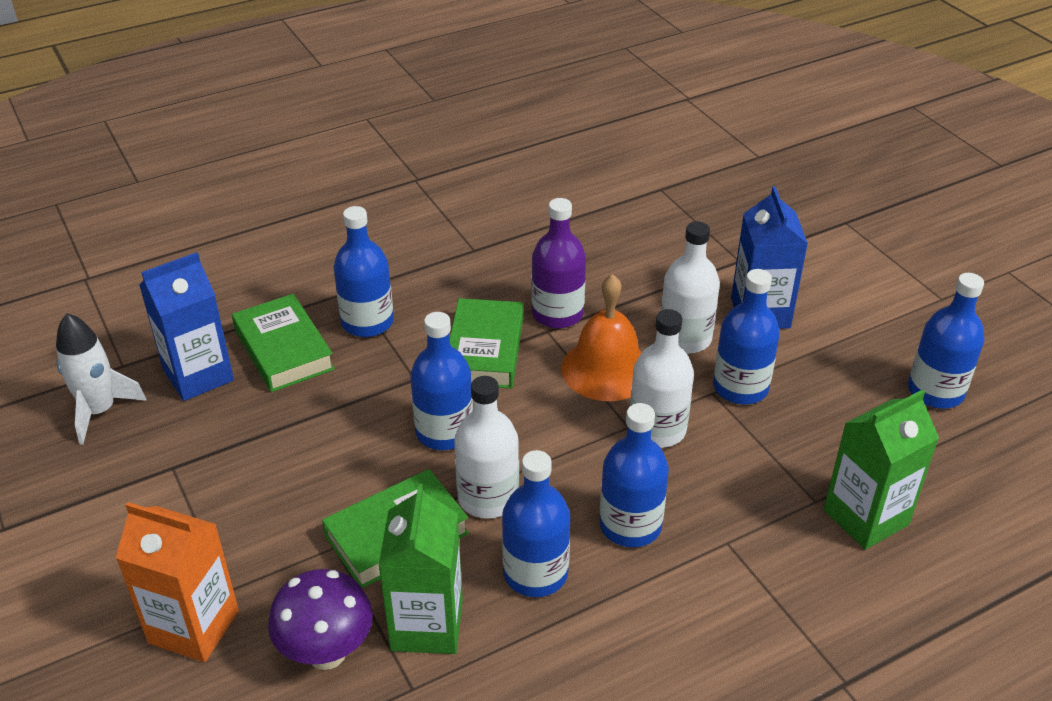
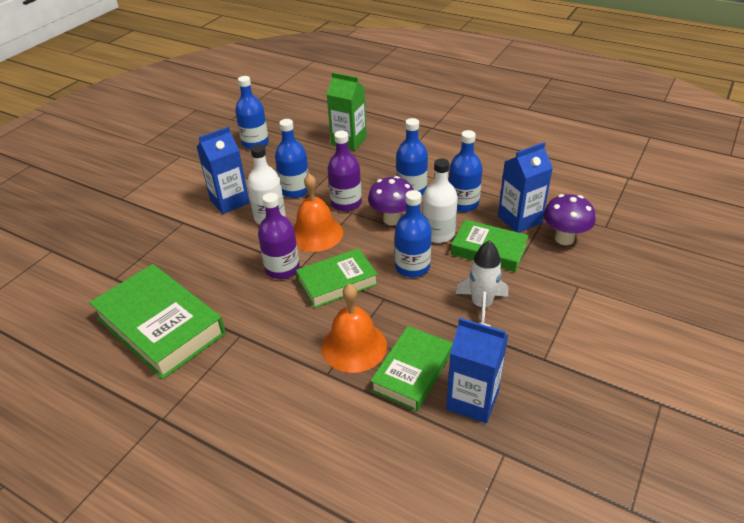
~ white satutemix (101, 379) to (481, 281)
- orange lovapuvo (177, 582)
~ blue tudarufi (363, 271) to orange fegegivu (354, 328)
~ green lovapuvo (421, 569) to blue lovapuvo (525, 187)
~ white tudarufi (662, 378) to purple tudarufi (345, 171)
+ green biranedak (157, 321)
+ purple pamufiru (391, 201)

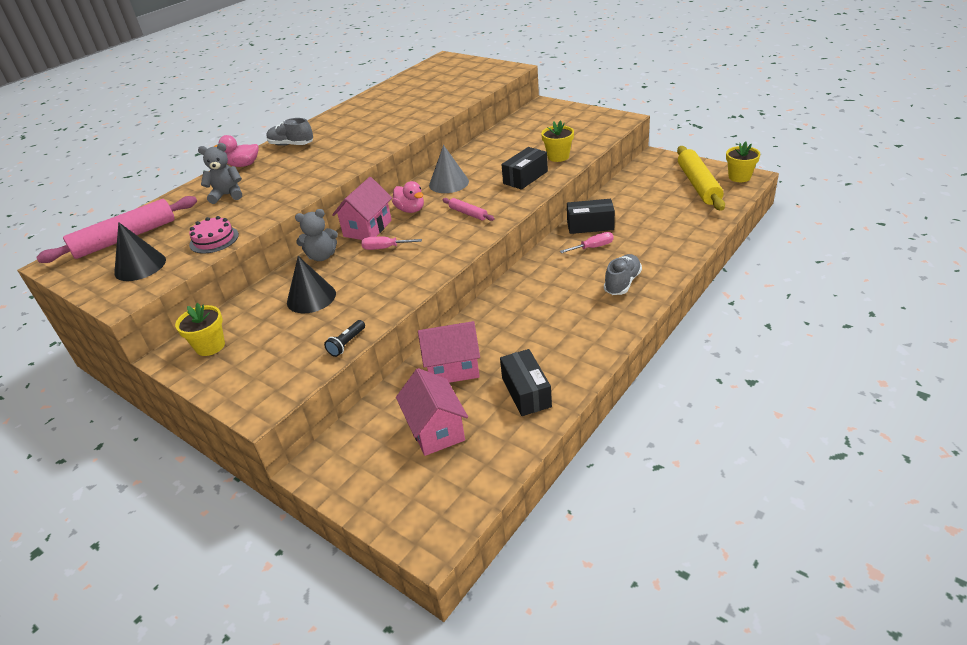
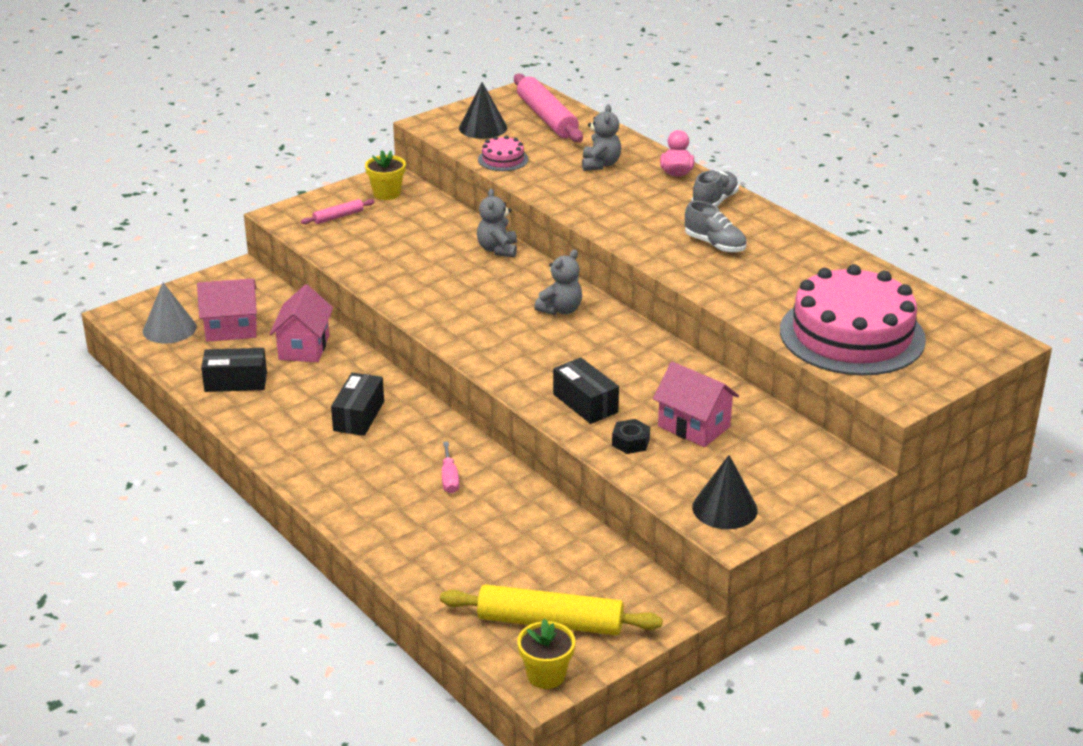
~ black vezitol (311, 284) to (725, 492)
- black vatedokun (344, 338)
~ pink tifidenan (362, 208) to (696, 404)
- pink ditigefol (391, 243)
~ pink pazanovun (408, 197) to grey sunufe (558, 282)
~ grey vezitol (449, 169) to (170, 313)
~ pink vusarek (468, 209) to (337, 211)
~ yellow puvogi (557, 141) to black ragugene (631, 436)
~ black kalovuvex (591, 216) to (357, 404)
~ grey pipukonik (623, 274) to (715, 227)
+ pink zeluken (853, 320)

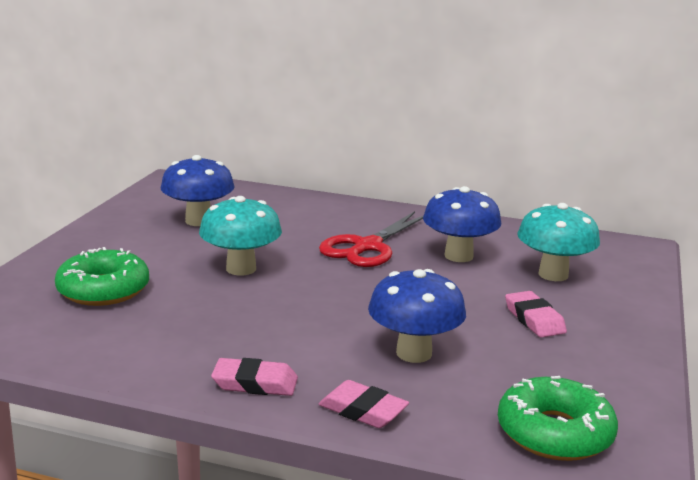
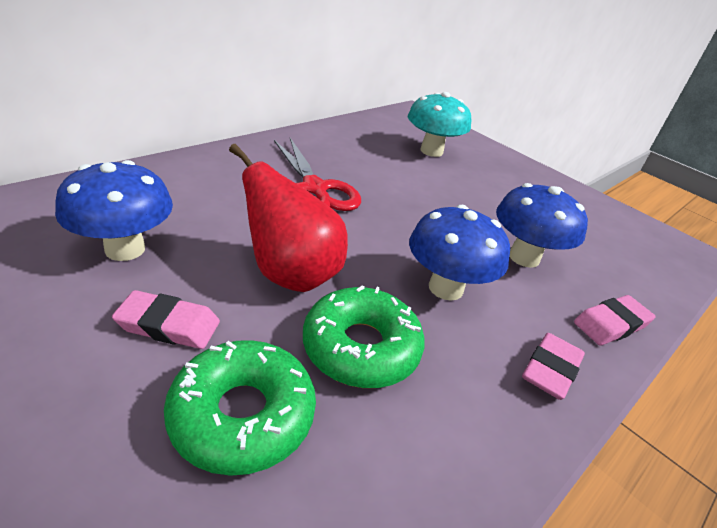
~ turquoise pamufiru (240, 235) to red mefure (288, 218)
~ blue pamufiru (462, 224) to (459, 253)
~ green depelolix (558, 418) to (364, 336)
~ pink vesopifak (536, 314) to (166, 319)

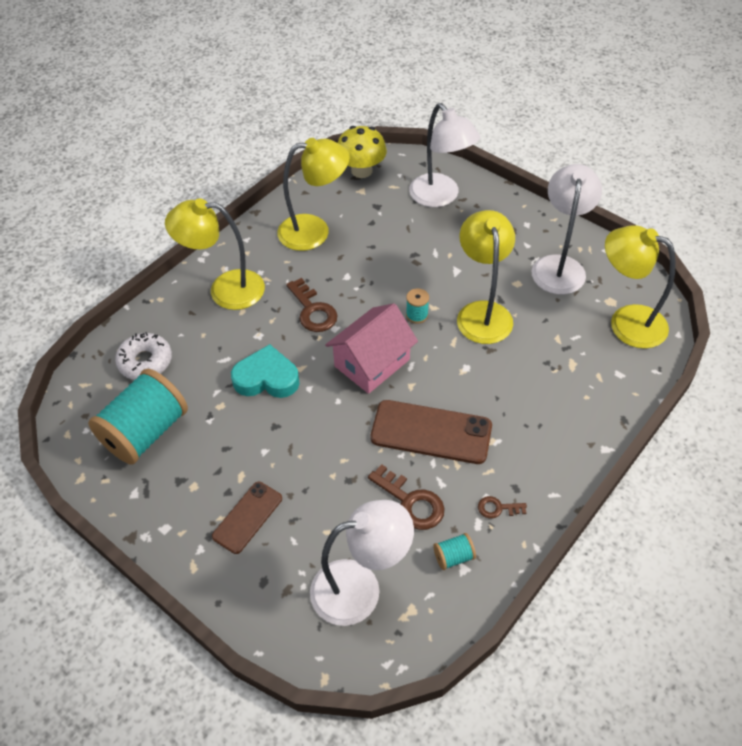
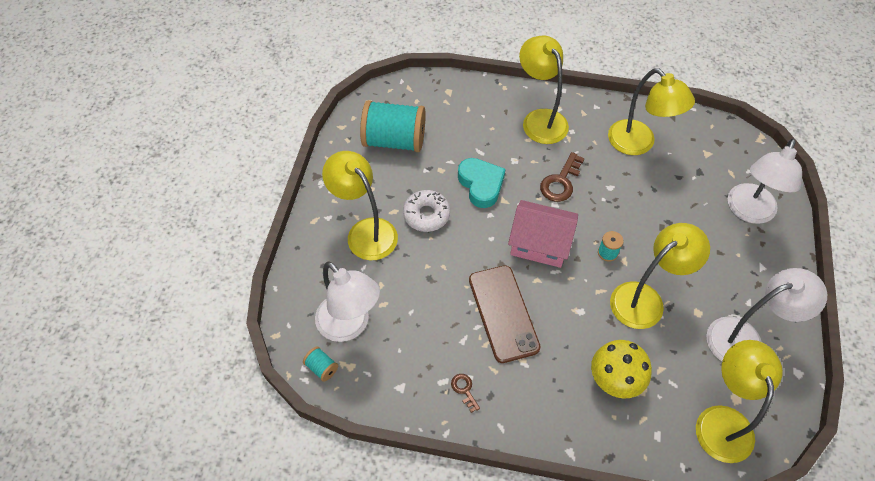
~ white depelolix (143, 356) to (426, 211)
~ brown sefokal (247, 518) to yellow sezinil (360, 205)
~ yellow pamufiru (362, 152) to (621, 369)
- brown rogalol (406, 497)
~ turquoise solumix (454, 551) to (320, 364)

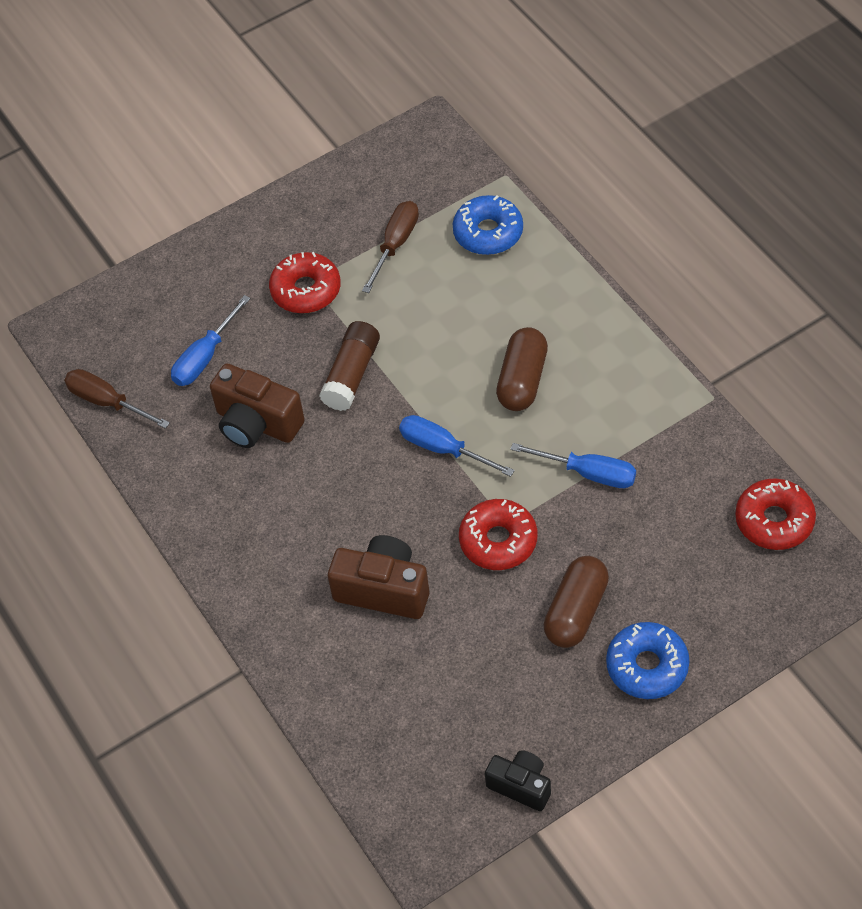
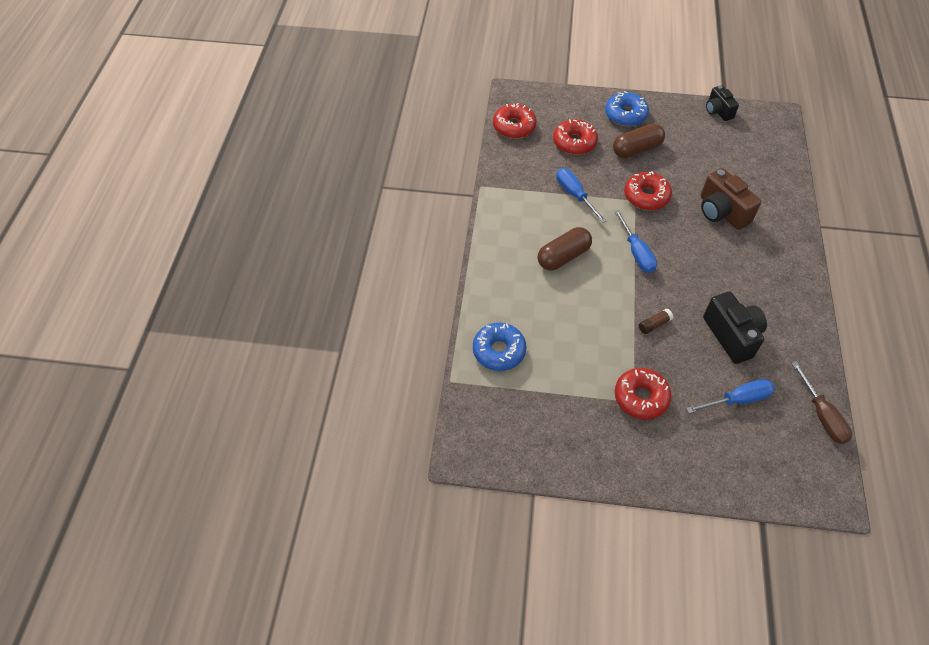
~ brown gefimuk (257, 405) to black gefimuk (735, 328)
~ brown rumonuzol (349, 366) = (656, 321) x0.54
- brown ditigefol (390, 247)
+ red depelolix (575, 137)

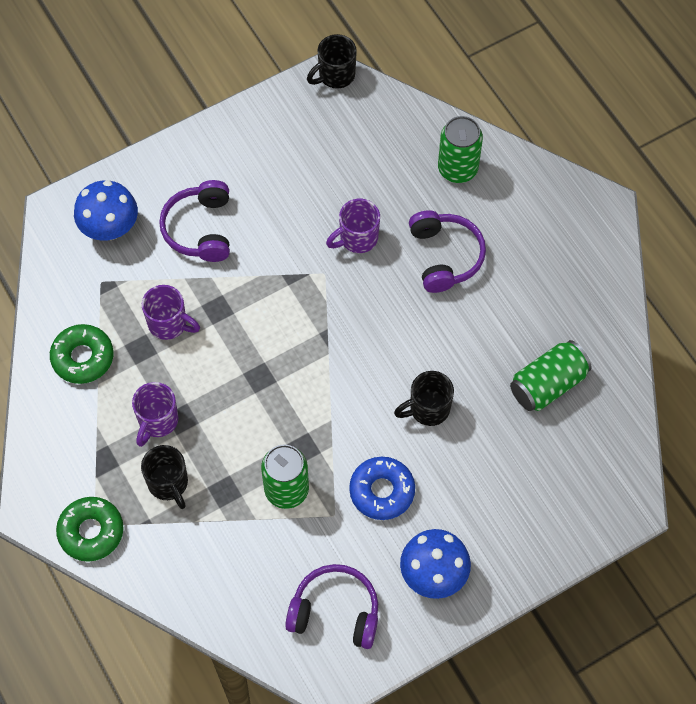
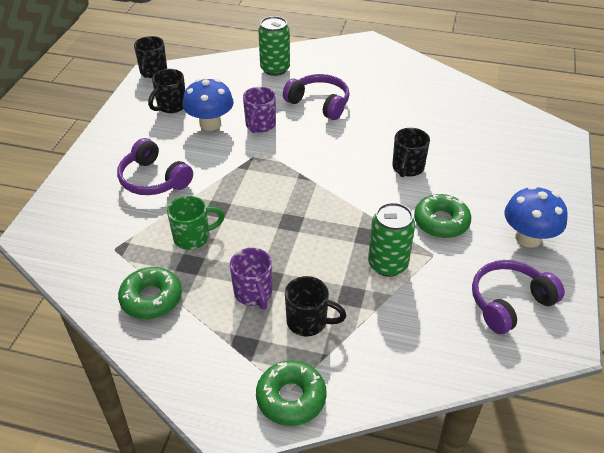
~ blue pamufiru (106, 210) to (208, 105)
~ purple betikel (171, 312) to green betikel (196, 223)
~ blue depelolix (382, 488) to green depelolix (442, 216)
- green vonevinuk (551, 375)
+ black betikel (166, 91)

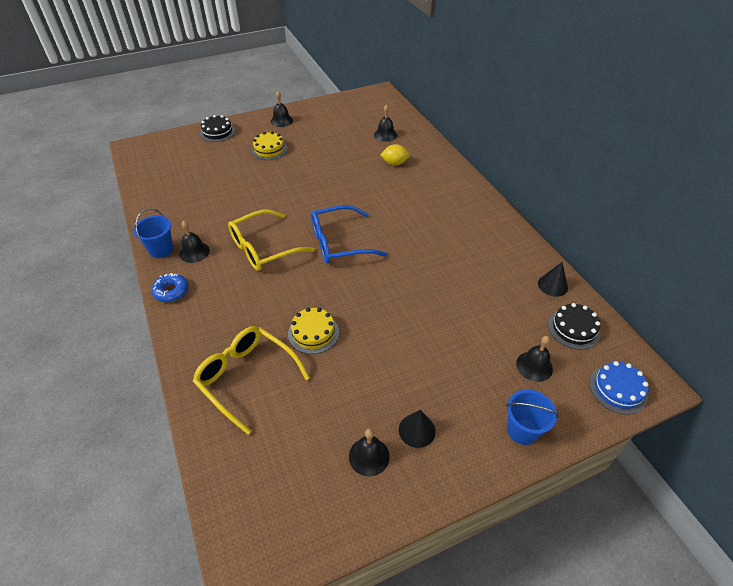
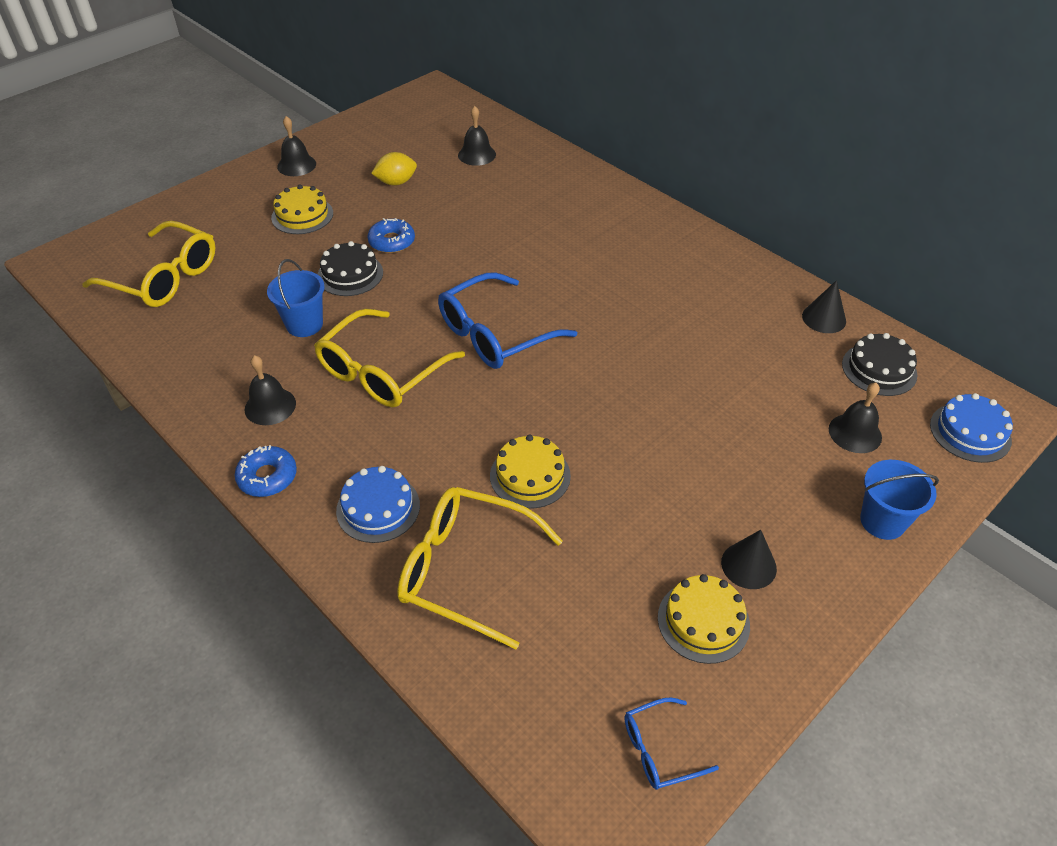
~ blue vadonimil (153, 233) to (296, 298)
~ black zeluken (217, 128) to (350, 268)
~ black fegegivu (369, 452) to yellow zeluken (704, 619)
~ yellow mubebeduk (395, 154) to (394, 169)
+ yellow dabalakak (148, 264)
+ blue zeluken (378, 504)
+ blue depelolix (391, 235)
+ blue dabalakak (671, 744)

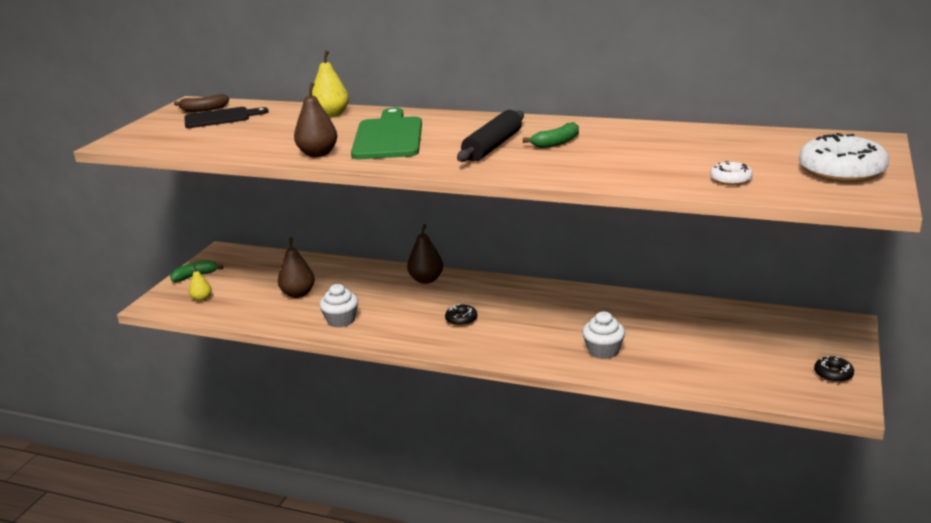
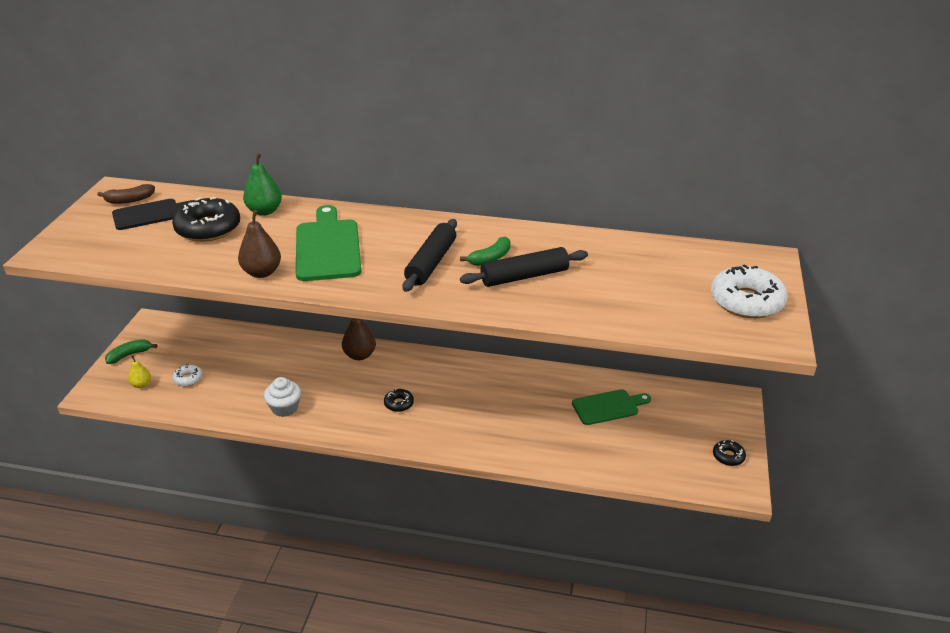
- brown mefure (296, 267)
~ yellow mefure (330, 83) to green mefure (262, 184)
- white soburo (603, 335)
~ white depelolix (731, 173) to (187, 375)
+ black depelolix (206, 219)
+ black vusarek (524, 267)
+ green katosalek (611, 407)

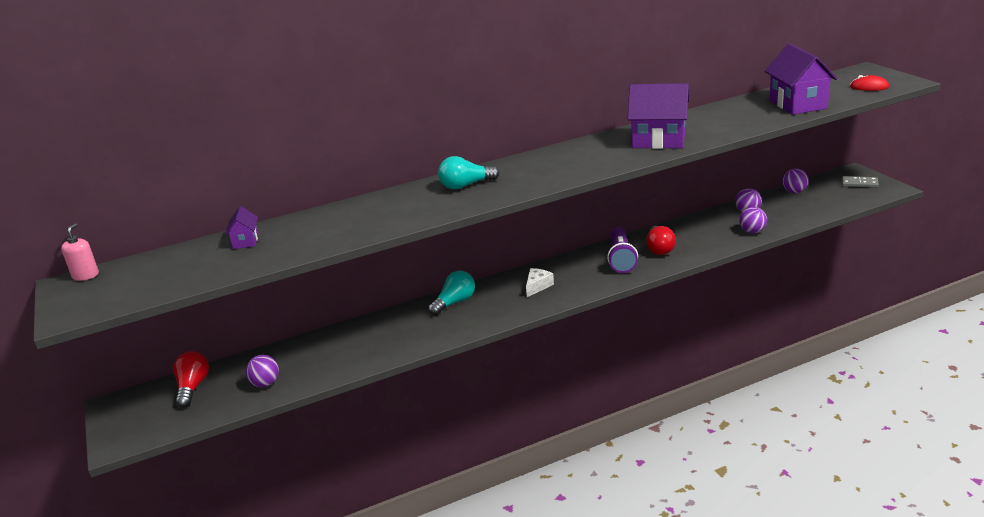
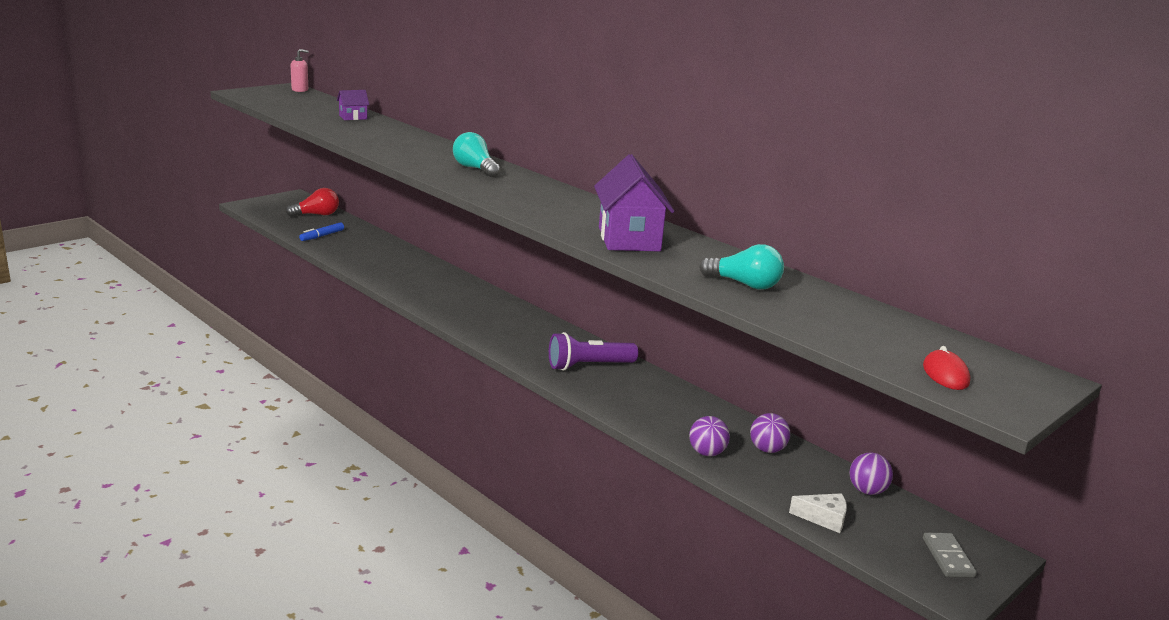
~ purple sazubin (262, 371) to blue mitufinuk (321, 231)
~ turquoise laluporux (451, 293) to (741, 266)
~ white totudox (540, 282) to (818, 513)
- red laluporux (661, 240)
- purple tifidenan (801, 79)

